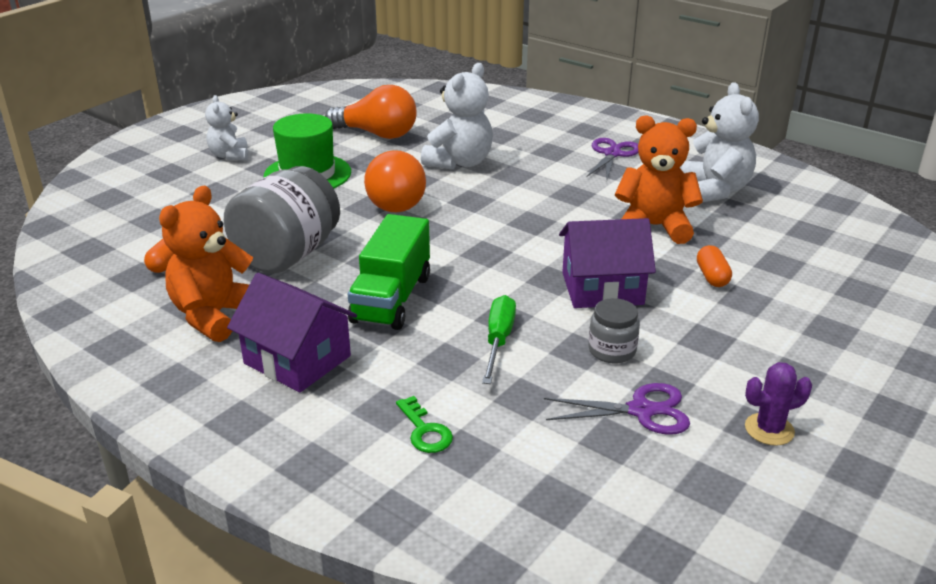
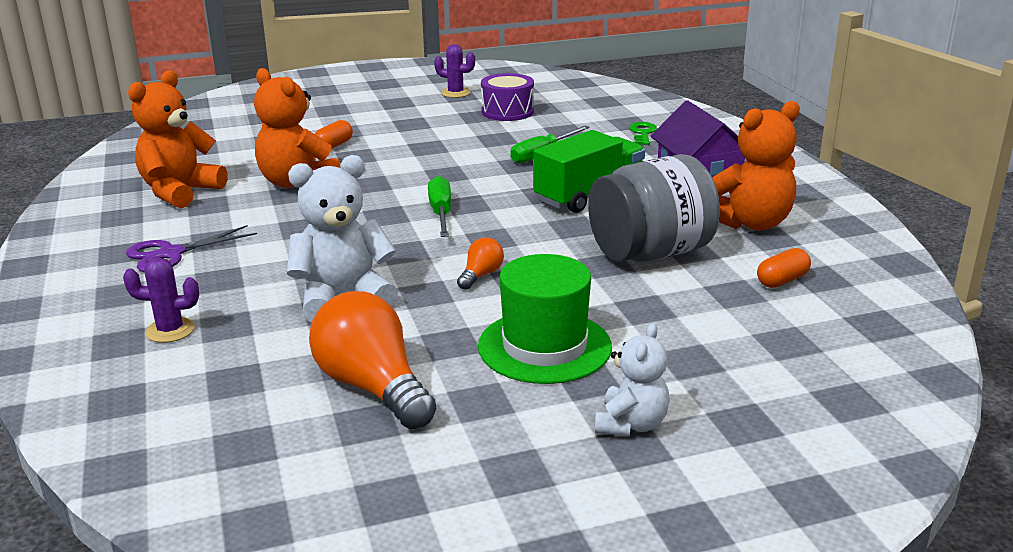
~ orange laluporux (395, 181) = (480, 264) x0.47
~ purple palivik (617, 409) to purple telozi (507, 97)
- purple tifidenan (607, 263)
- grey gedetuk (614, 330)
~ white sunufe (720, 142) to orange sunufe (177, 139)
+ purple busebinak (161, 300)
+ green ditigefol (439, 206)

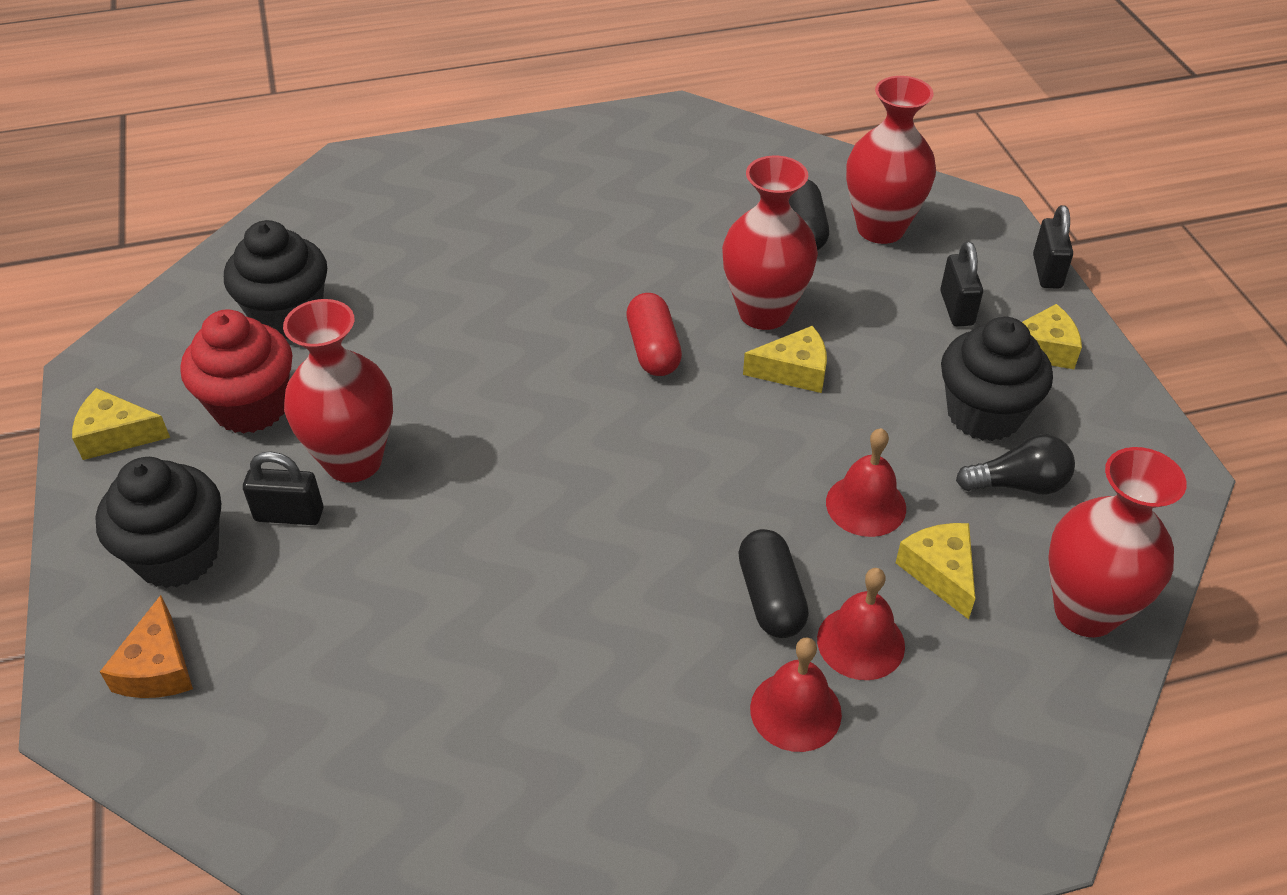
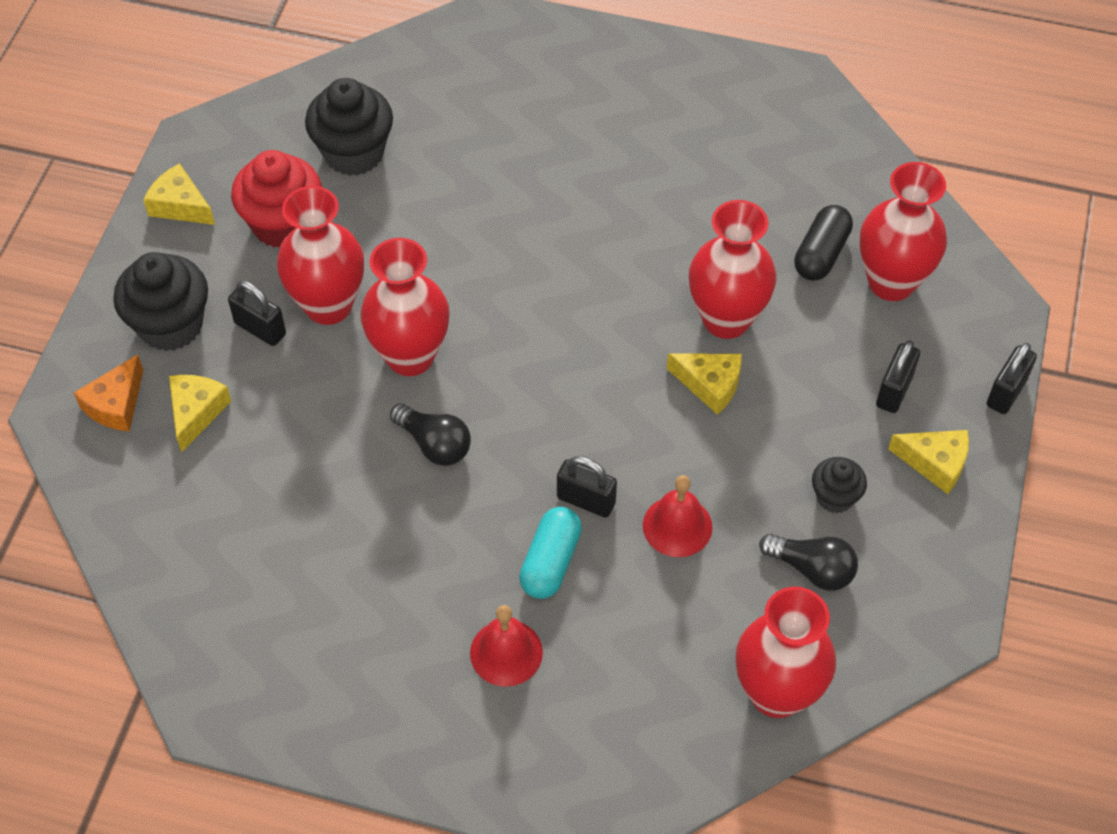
- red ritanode (654, 334)
~ black ritanode (773, 583) to turquoise ritanode (550, 553)
- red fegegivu (861, 624)
~ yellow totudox (935, 571) to (200, 414)
~ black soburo (997, 379) = (839, 485) x0.56
+ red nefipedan (405, 307)
+ black laluporux (430, 434)
+ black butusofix (587, 486)

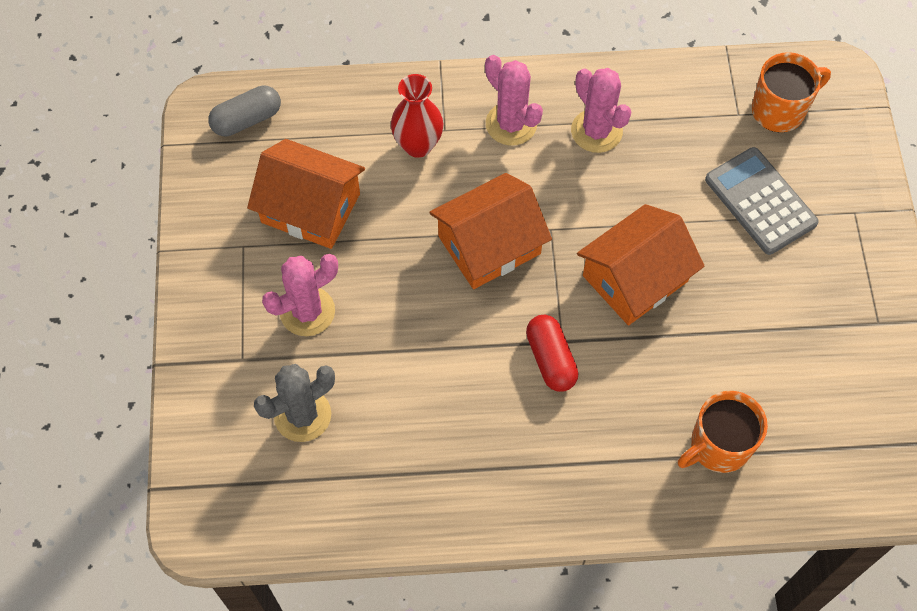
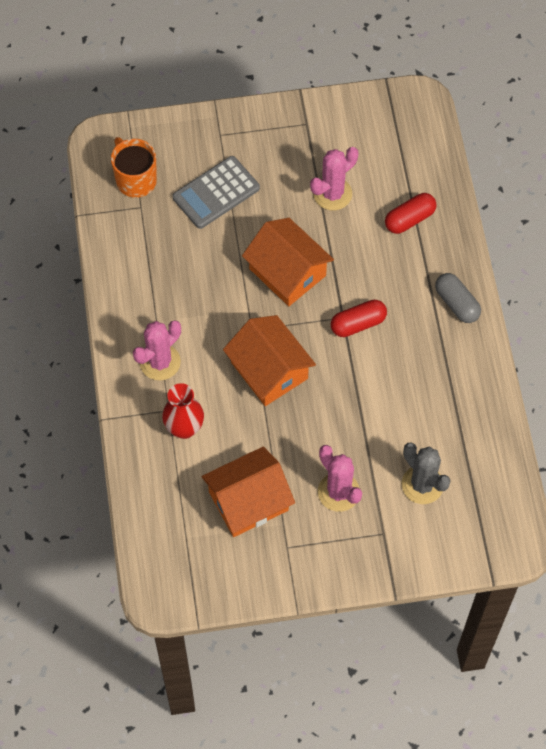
~ grey ritanode (244, 110) to (458, 298)
~ orange tifidenan (306, 194) = (248, 491) 45 degrees clockwise
~ pink busebinak (601, 110) to (334, 179)
~ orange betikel (723, 432) to red ritanode (411, 213)

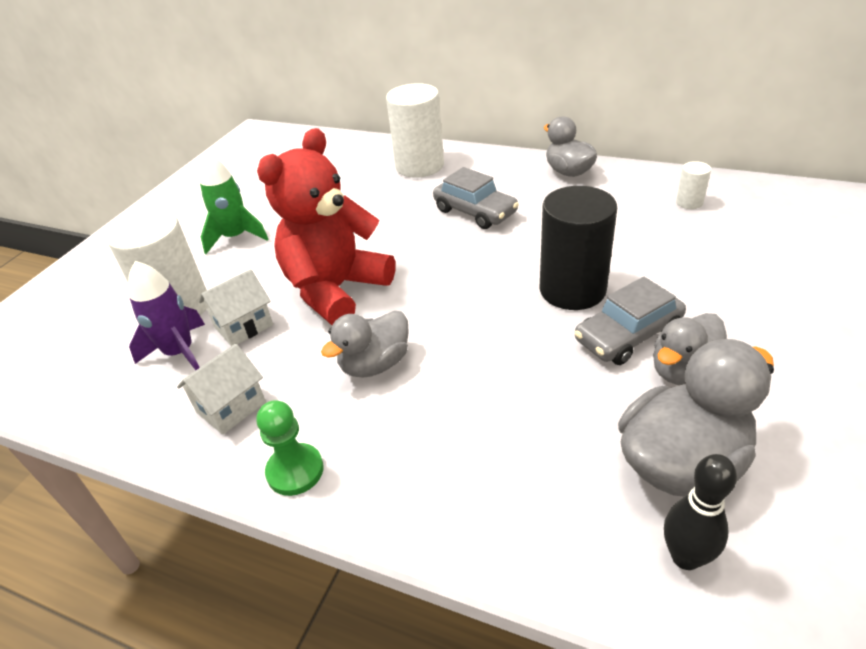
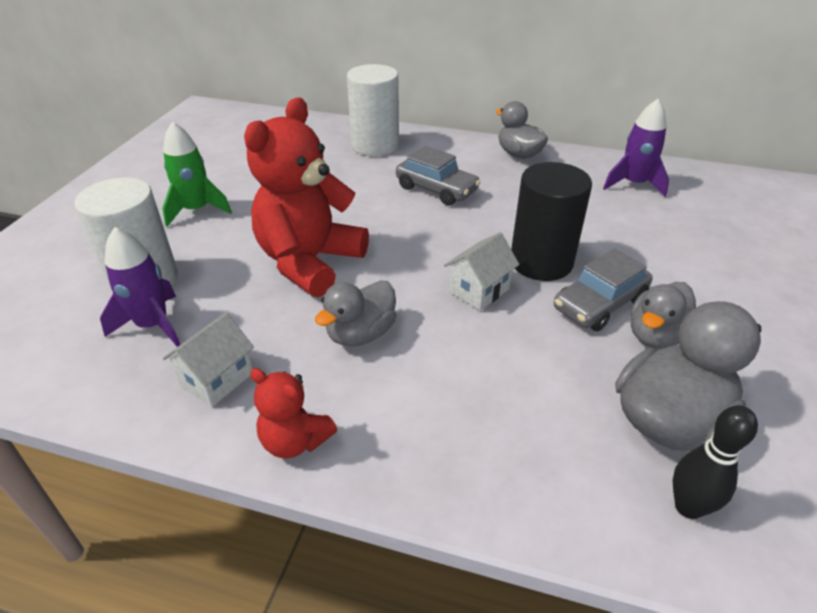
~ white tifidenan (236, 307) to (481, 271)
~ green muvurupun (290, 448) to red sunufe (293, 413)
~ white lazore (693, 185) to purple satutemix (636, 148)

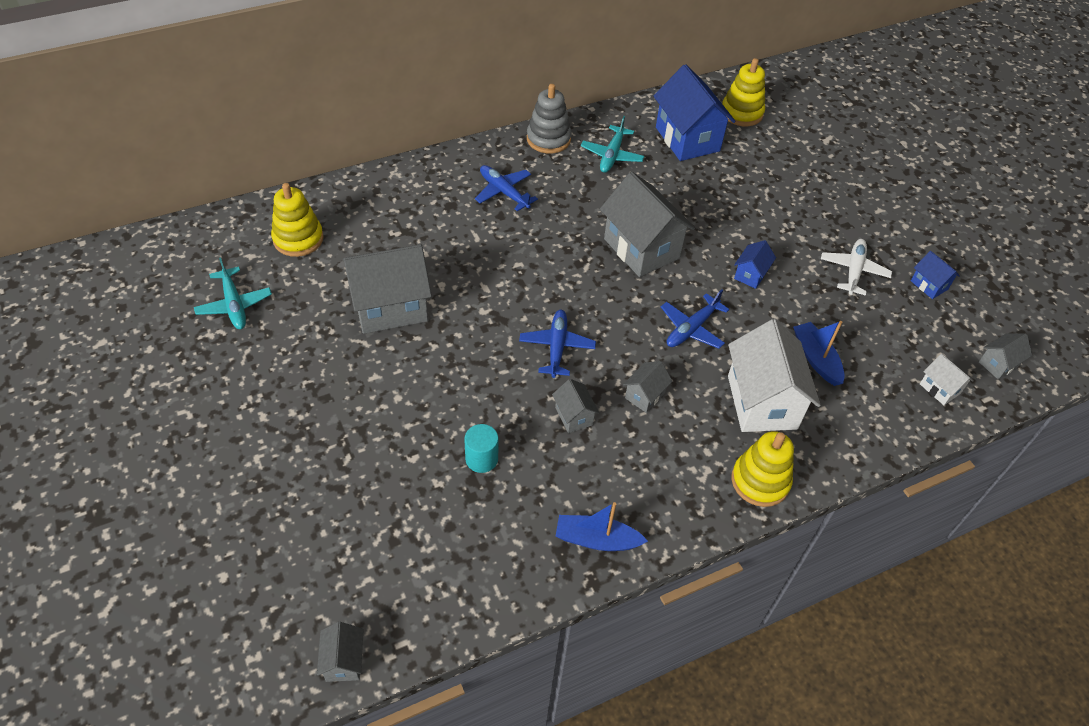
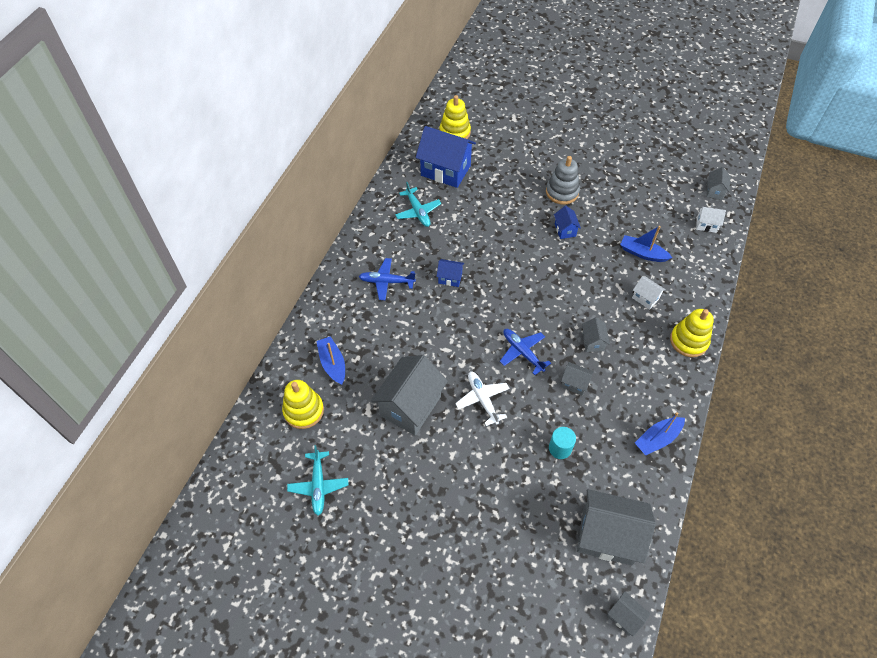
~ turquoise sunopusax (233, 293) = (317, 480) 60 degrees clockwise
~ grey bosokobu (549, 119) to (563, 180)
~ grey tifidenan (647, 224) to (616, 527)
- blue sunopusax (695, 319)
~ white tifidenan (774, 375) = (649, 293) x0.47
~ white sunopusax (856, 267) to (482, 399)
~ blue tifidenan (935, 275) to (450, 273)
+ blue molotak (330, 360)

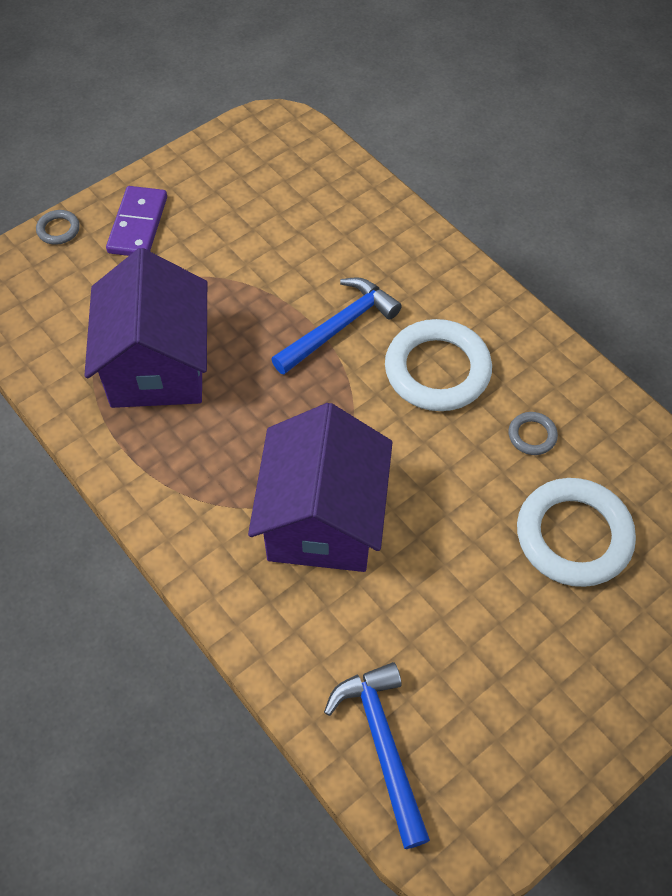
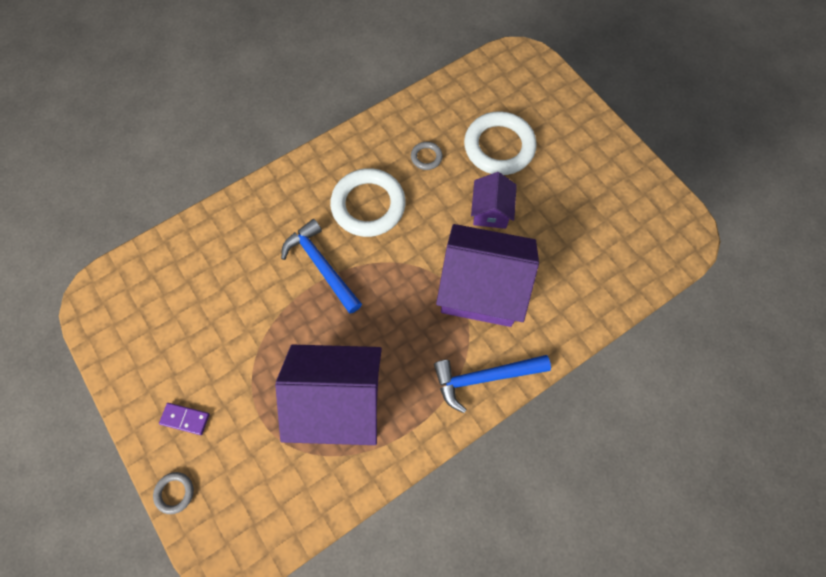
~ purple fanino (136, 221) = (184, 419) x0.60
~ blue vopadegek (377, 755) to (492, 384)
+ purple tifidenan (494, 200)

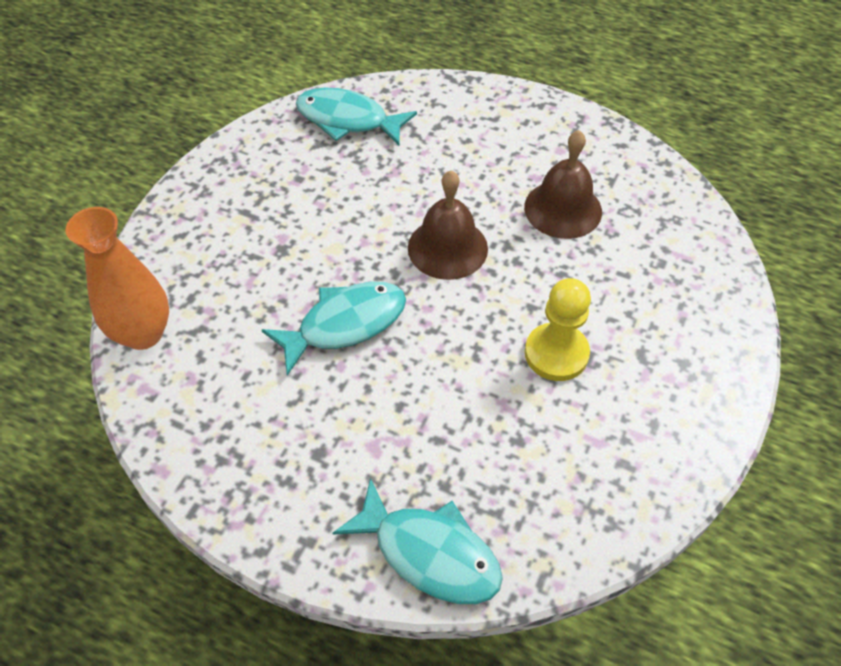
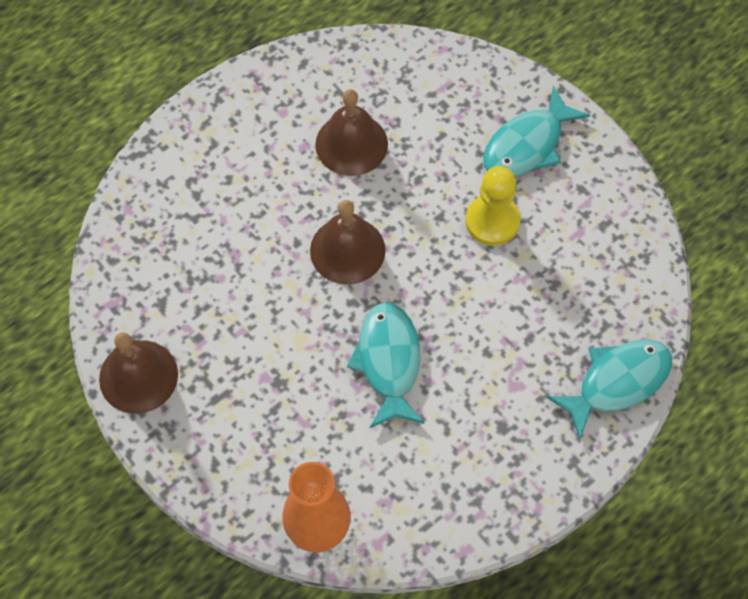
~ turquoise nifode (356, 117) to (536, 131)
+ brown fegegivu (138, 373)

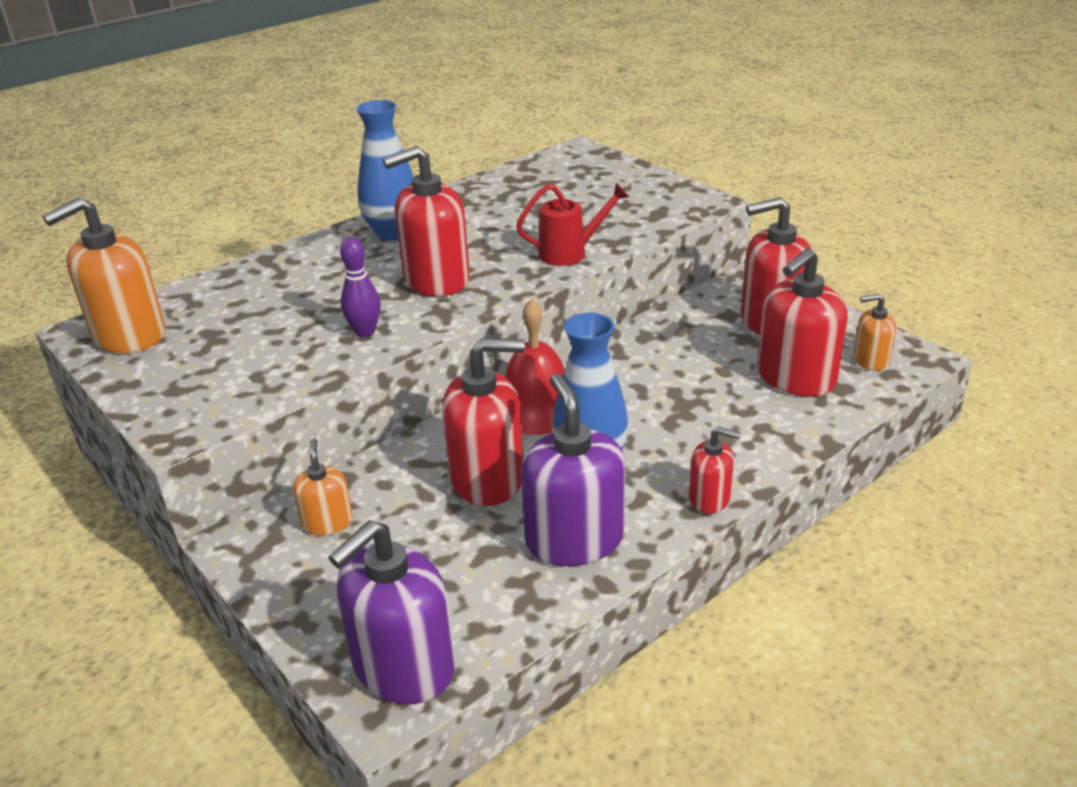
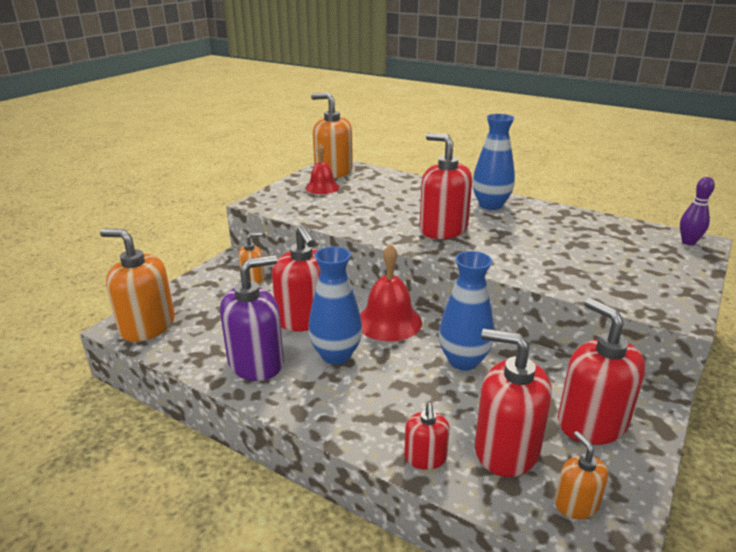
~ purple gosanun (391, 612) to orange gosanun (137, 285)
~ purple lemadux (360, 287) to (697, 211)
- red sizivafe (572, 224)
~ red gosanun (715, 470) to (427, 436)
+ red fegegivu (322, 169)
+ blue nefipedan (466, 311)

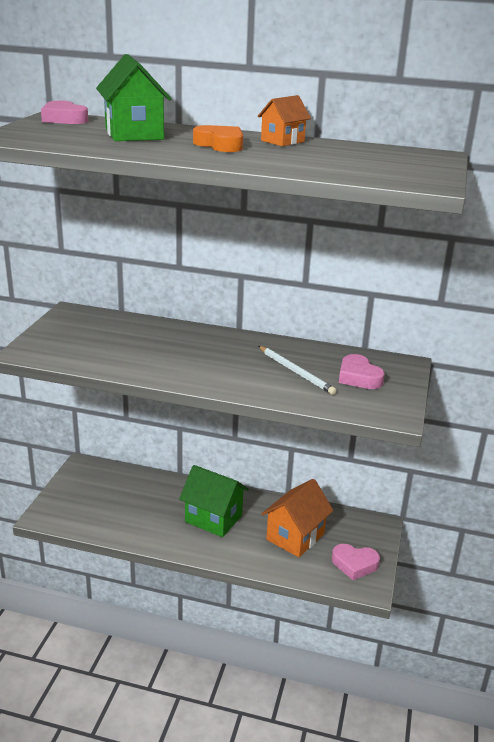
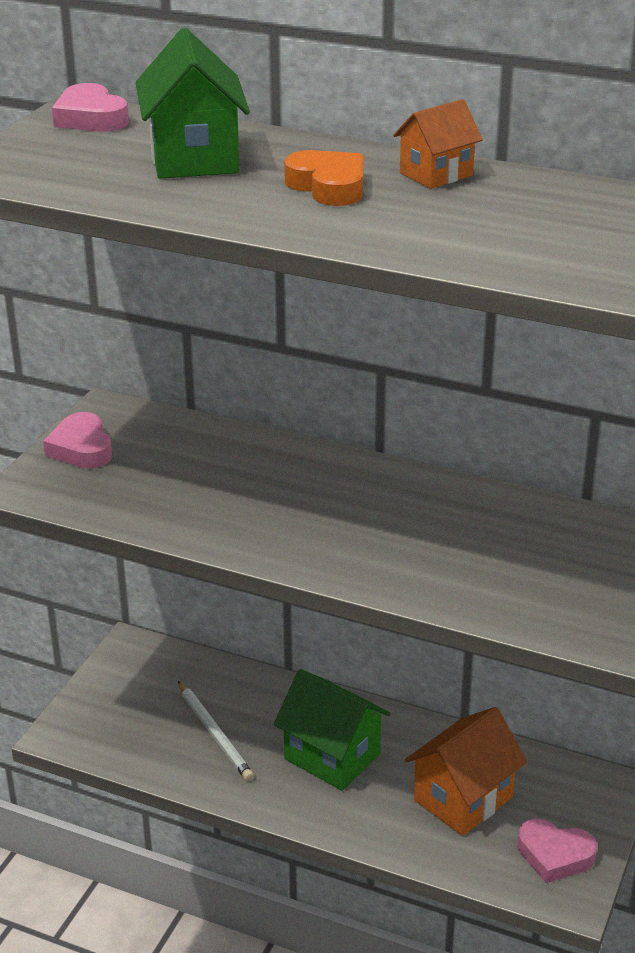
~ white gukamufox (297, 370) to (216, 731)
~ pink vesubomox (362, 371) to (77, 440)

